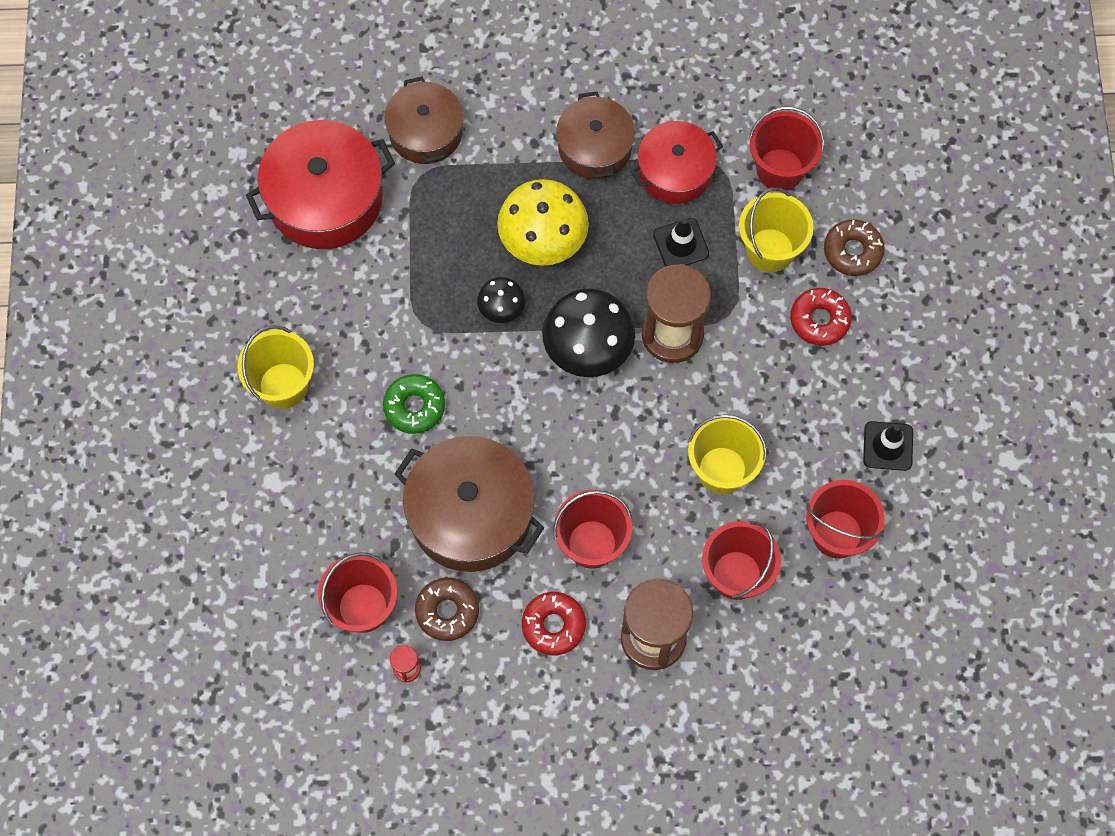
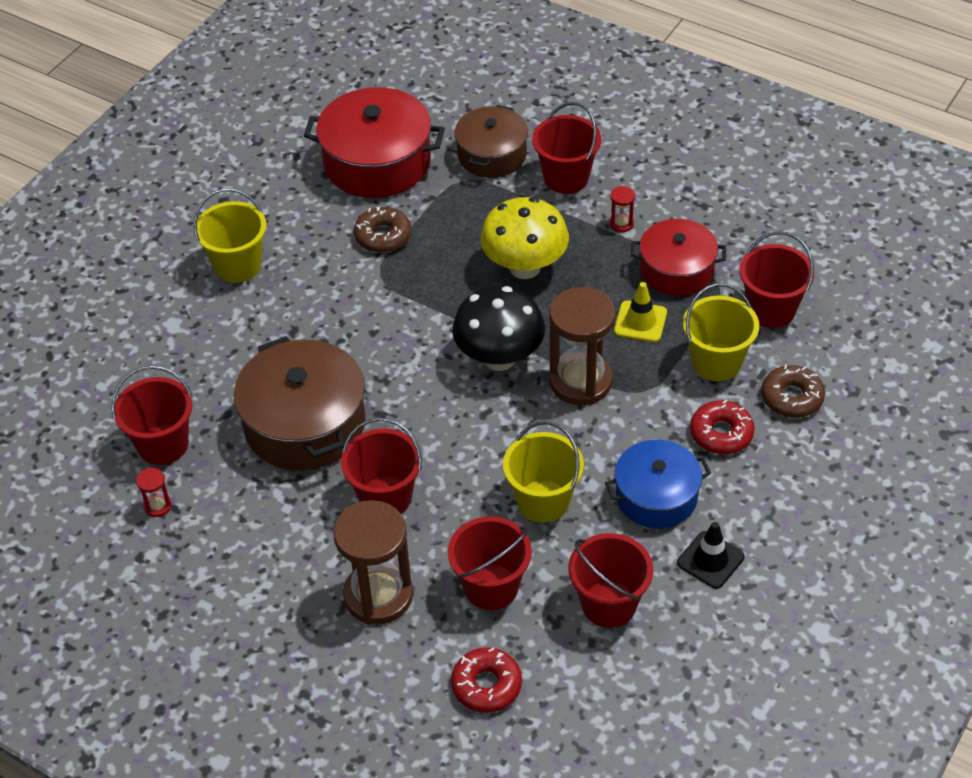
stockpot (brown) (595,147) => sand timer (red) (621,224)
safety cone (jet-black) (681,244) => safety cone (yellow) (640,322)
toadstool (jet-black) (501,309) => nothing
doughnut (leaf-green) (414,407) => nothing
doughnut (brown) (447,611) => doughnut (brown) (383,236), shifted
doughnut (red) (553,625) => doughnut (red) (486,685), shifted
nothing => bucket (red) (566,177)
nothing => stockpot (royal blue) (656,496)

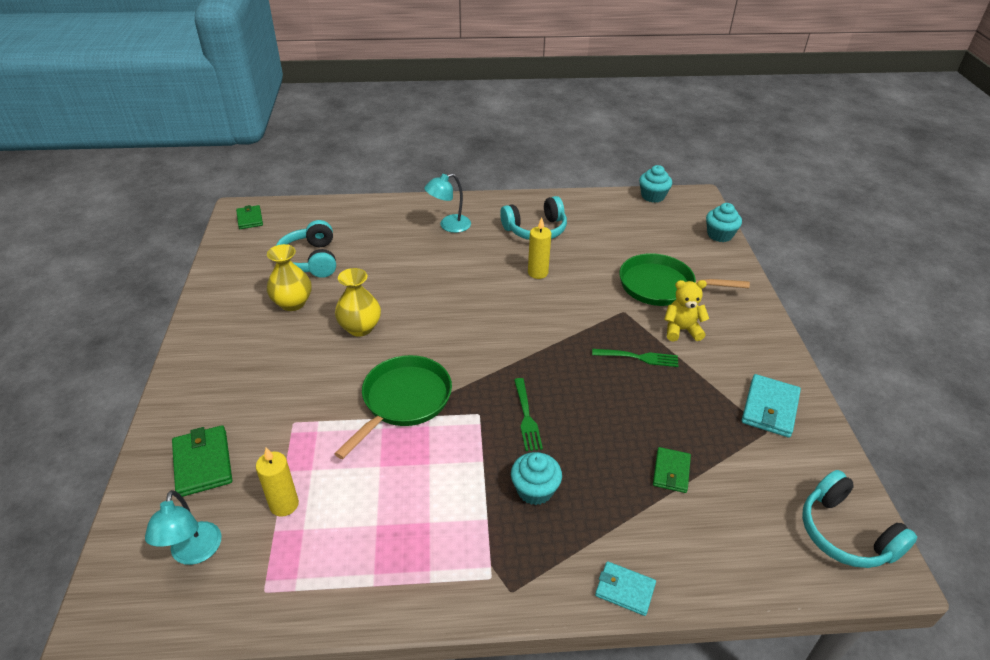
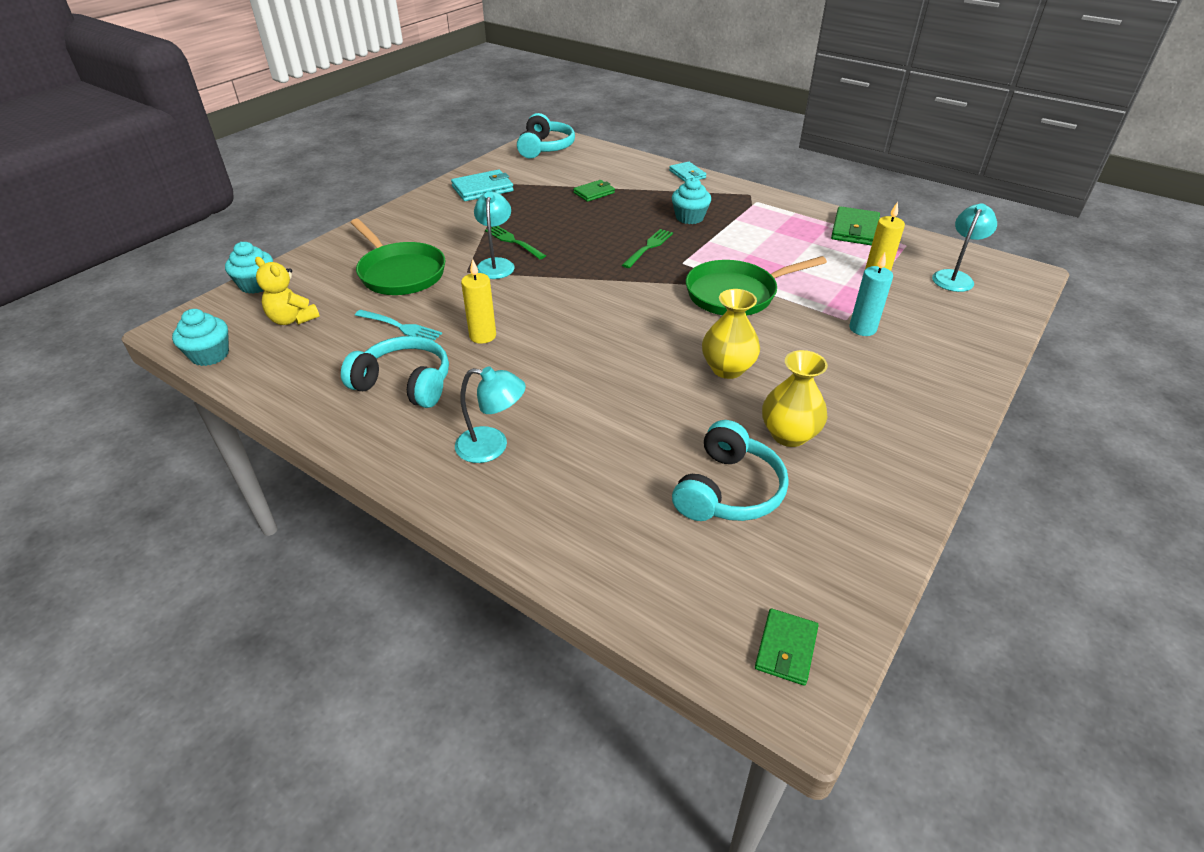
teddy (yellow) (681,330) => teddy (yellow) (292,319), shifted
card wallet (leaf-green) (202,463) => card wallet (leaf-green) (854,230), shifted
nothing => lamp (aqua) (496,264)
nothing => wax candle (aqua) (862,329)
nothing => table fork (aqua) (400,327)

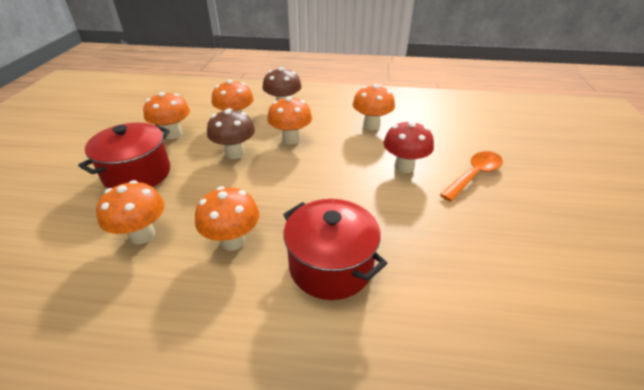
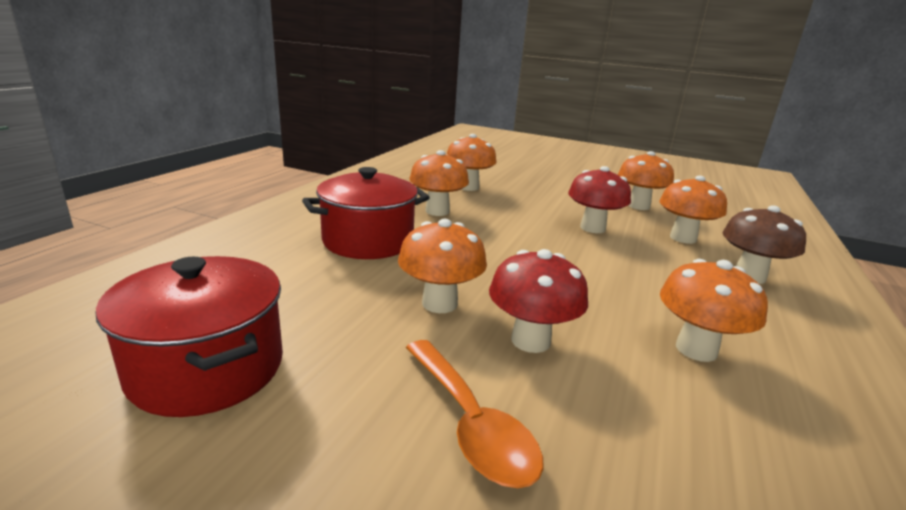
toadstool (bright orange) (291,139) => toadstool (bright orange) (439,303), shifted
toadstool (brown) (235,153) => toadstool (red) (592,228)
stockpot (red) (137,174) => stockpot (red) (207,368), shifted

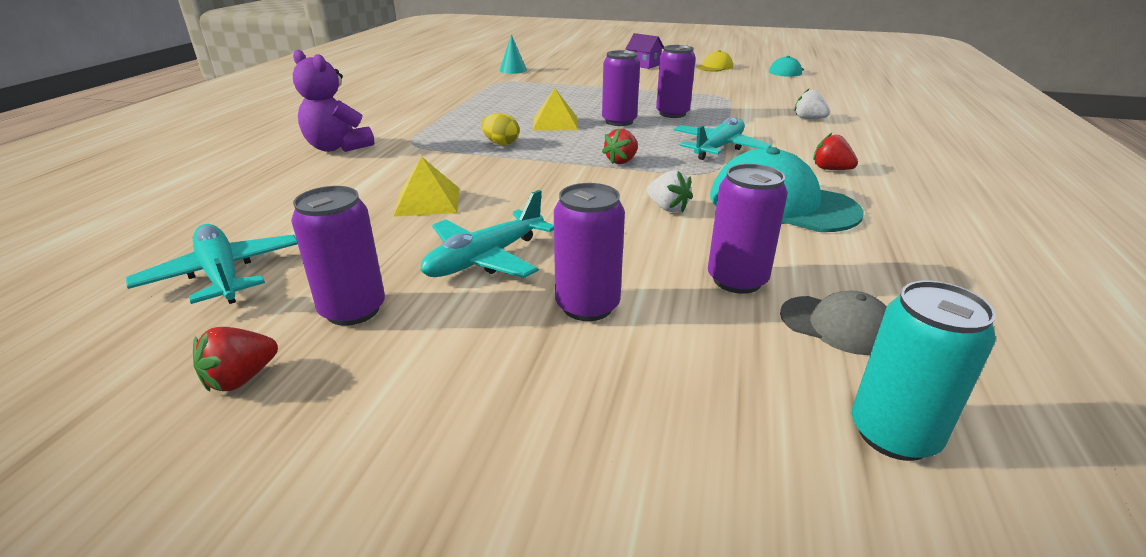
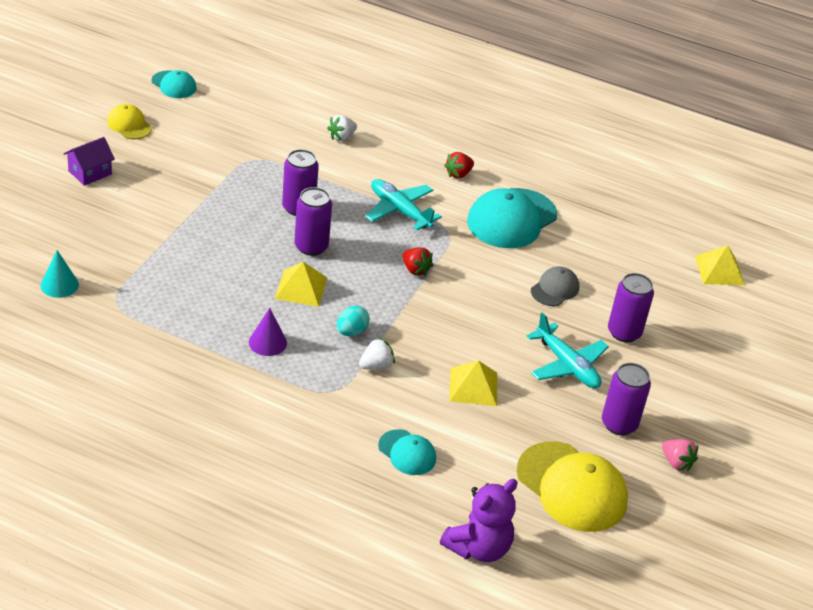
teddy (royal purple) (337,148) => teddy (royal purple) (478,548), shifted
egg (yellow) (501,143) => egg (aqua) (351,332)
can (royal purple) (737,280) => nothing
berry (pure white) (667,208) => berry (pure white) (376,366), shifted
aeroplane (aqua) (222,275) => peaked cap (yellow) (572,487)
can (aqua) (893,434) => solid pyramid (yellow) (719,270)
peaked cap (grey) (837,325) => peaked cap (grey) (555,289), shifted
berry (red) (241,379) => berry (pink) (676,462)
nothing => solid cone (royal purple) (267,342)
nothing => peaked cap (aqua) (407,453)

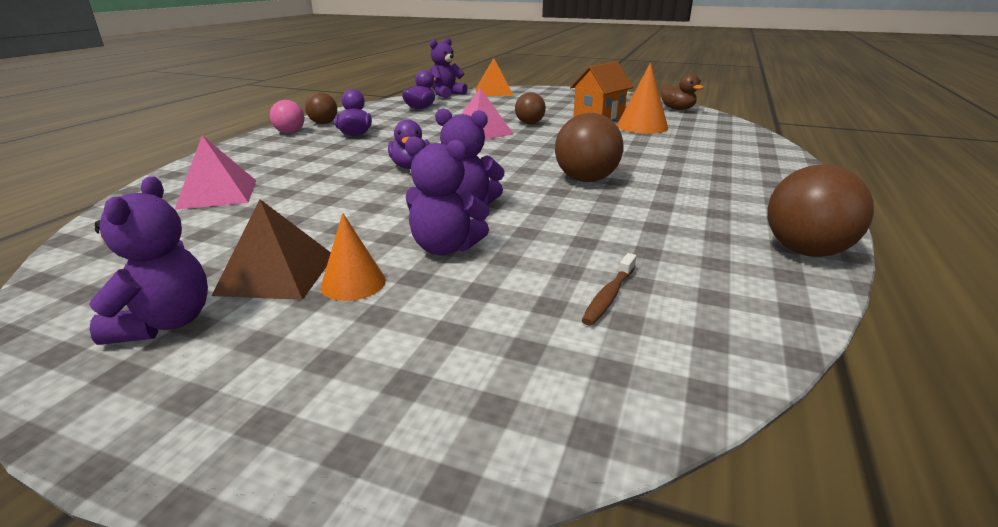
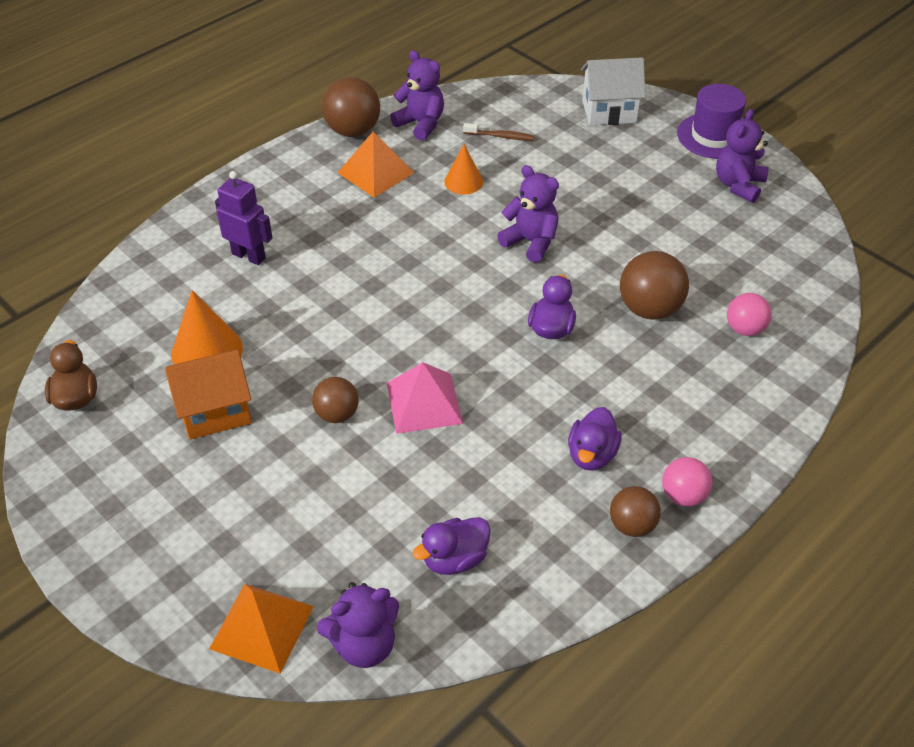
ball (brown) (586,180) => ball (brown) (649,309), shifted
solid pyramid (pink) (218,194) => ball (pink) (744,329)
teddy (royal purple) (445,248) => teddy (royal purple) (421,124), shifted
solid pyramid (brown) (277,274) => nothing
solid cone (bright orange) (353,283) => solid cone (bright orange) (463,181), shifted
dental brush (brown) (609,296) => dental brush (brown) (501,136), 45 degrees clockwise
nothing => toy house (pure white) (609,112)
nothing => top hat (royal purple) (713,136)
nothing => solid pyramid (bright orange) (375,172)
nothing => robot figure (royal purple) (249,256)

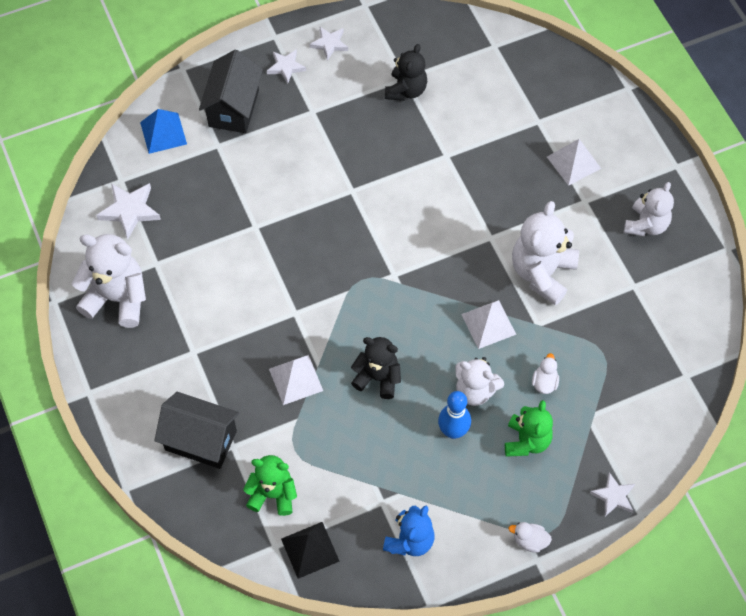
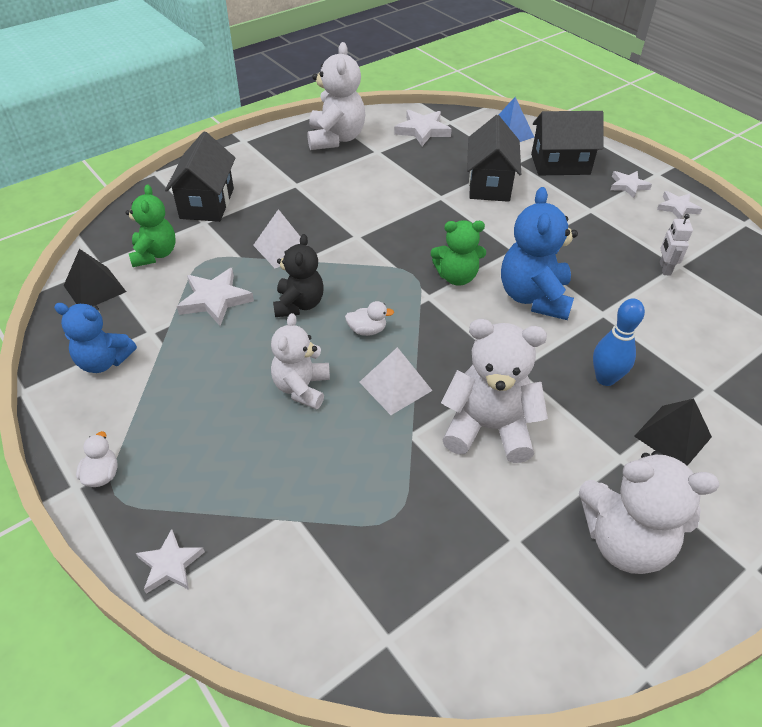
teddy (jet-black) (406,90) => robot figure (pure white) (664,268)
solid pyramid (pure white) (573,162) => solid pyramid (jet-black) (673,436)
teddy (pure white) (646,225) => teddy (pure white) (624,541), x1.50
toy duck (pure white) (544,382) => toy duck (pure white) (367,330), shifted
bowling pin (royal blue) (453,431) => bowling pin (royal blue) (605,378), shifted
teddy (leaf-green) (526,441) => teddy (leaf-green) (456,277), shifted
nothing => toy house (jet-black) (489,184)
nothing => teddy (royal blue) (534,297)
nothing => star shape (pure white) (215,300)

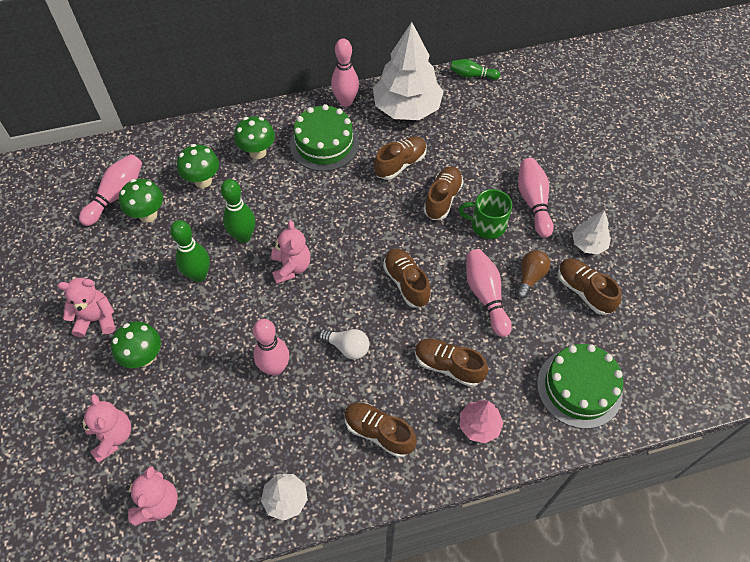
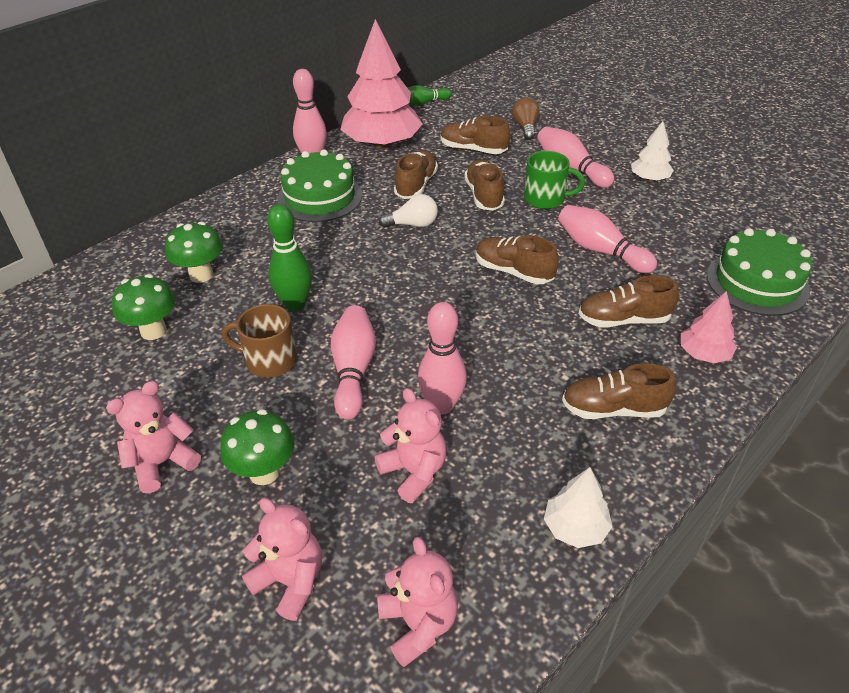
tree (pure white) (407,108) => tree (pink) (382,144)
toadstool (leaf-green) (257,152) => nothing
bowling pin (pink) (116,195) => bowling pin (pink) (353,370), shifted
tea mug (leaf-green) (487,225) => tea mug (leaf-green) (546,199), 150 degrees counterclockwise
bowling pin (leaf-green) (198,275) => tea mug (brown) (269,360)
teddy (pink) (291,267) => teddy (pink) (414,472), shifted
lightbulb (brown) (530,277) => lightbulb (brown) (525,127), shifted
sneaker (brown) (584,291) => sneaker (brown) (473,150), shifted
lightbulb (pure white) (347,347) => lightbulb (pure white) (413,224), shifted

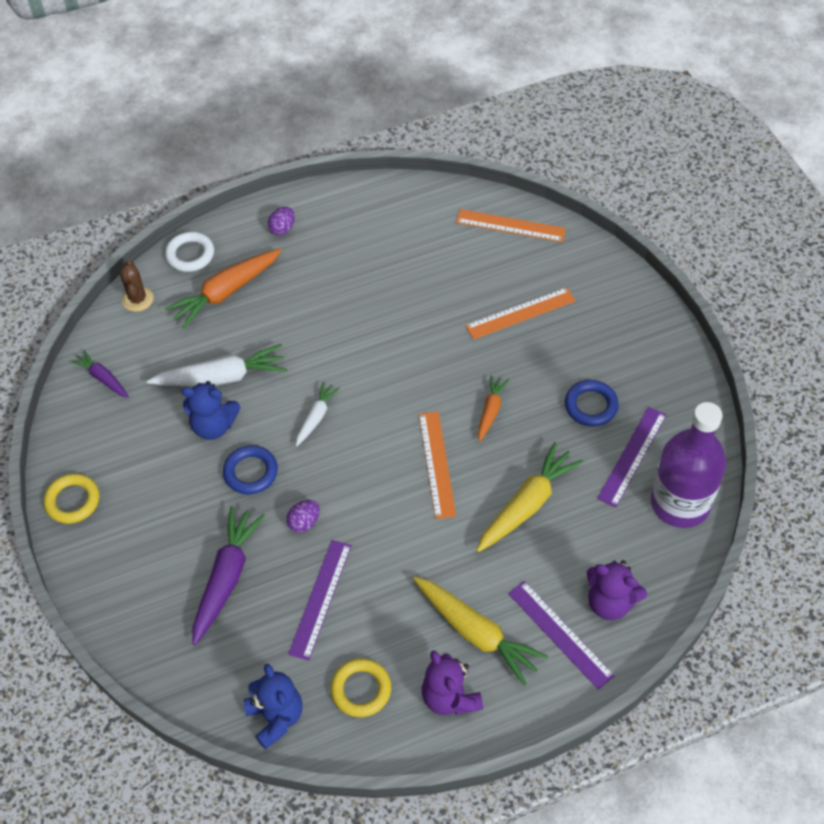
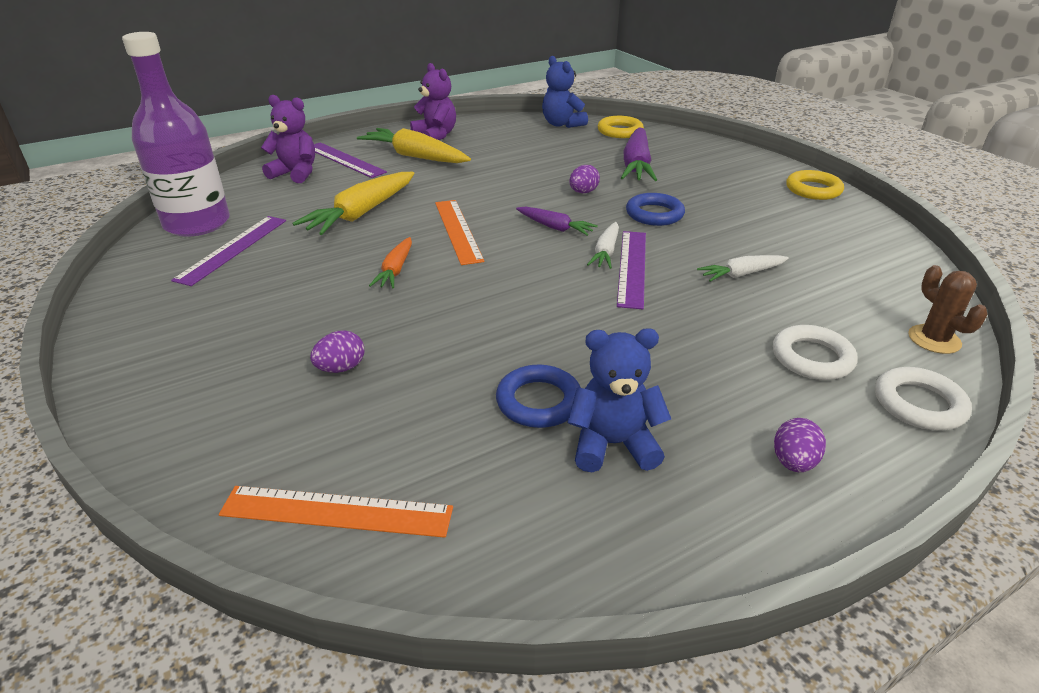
root vegetable (bright orange) (226,292) => torus (pure white) (812,358)
straightedge (bright orange) (520,313) => egg (royal purple) (341,368)
root vegetable (pure white) (222,377) => root vegetable (pure white) (741,274), x0.56
root vegetable (royal purple) (103,378) => root vegetable (royal purple) (555,227), shifted
torus (royal blue) (591,406) => torus (royal blue) (539,401), shifted
teddy (royal blue) (214,426) => teddy (royal blue) (613,444), shifted
straightedge (royal purple) (320,598) => straightedge (royal purple) (632,267), shifted
torus (yellow) (361,689) => torus (yellow) (620,131), shifted

